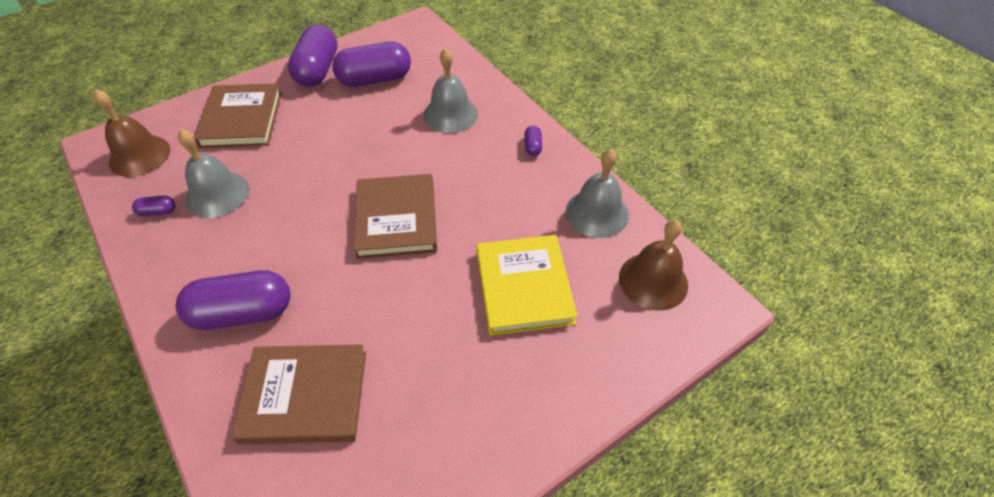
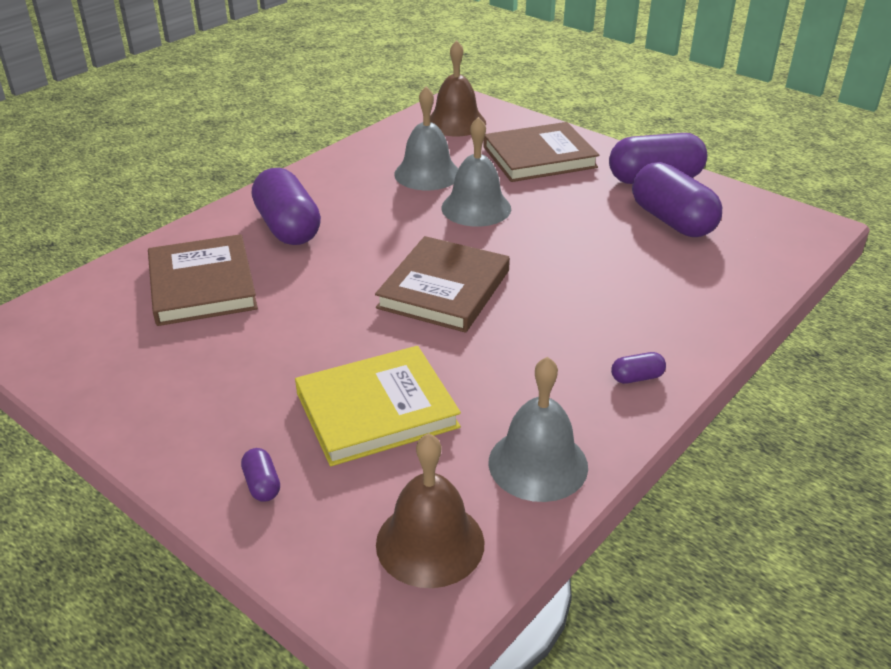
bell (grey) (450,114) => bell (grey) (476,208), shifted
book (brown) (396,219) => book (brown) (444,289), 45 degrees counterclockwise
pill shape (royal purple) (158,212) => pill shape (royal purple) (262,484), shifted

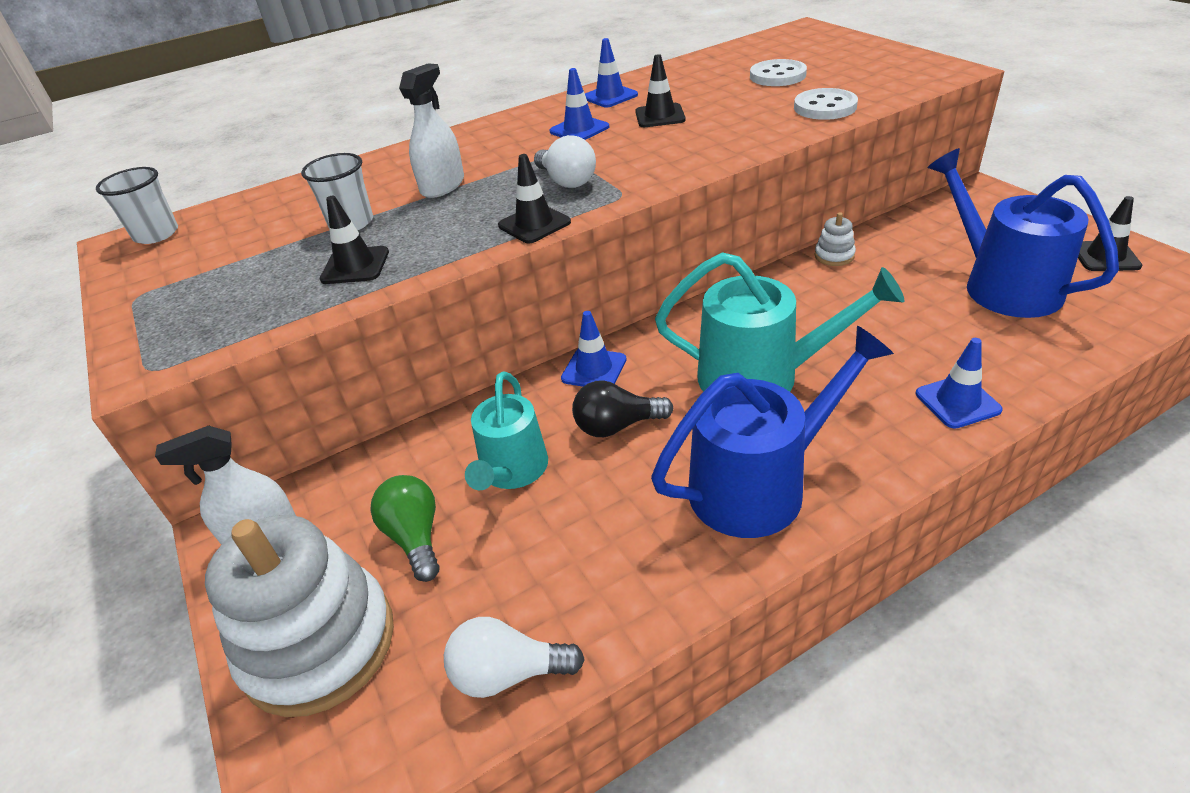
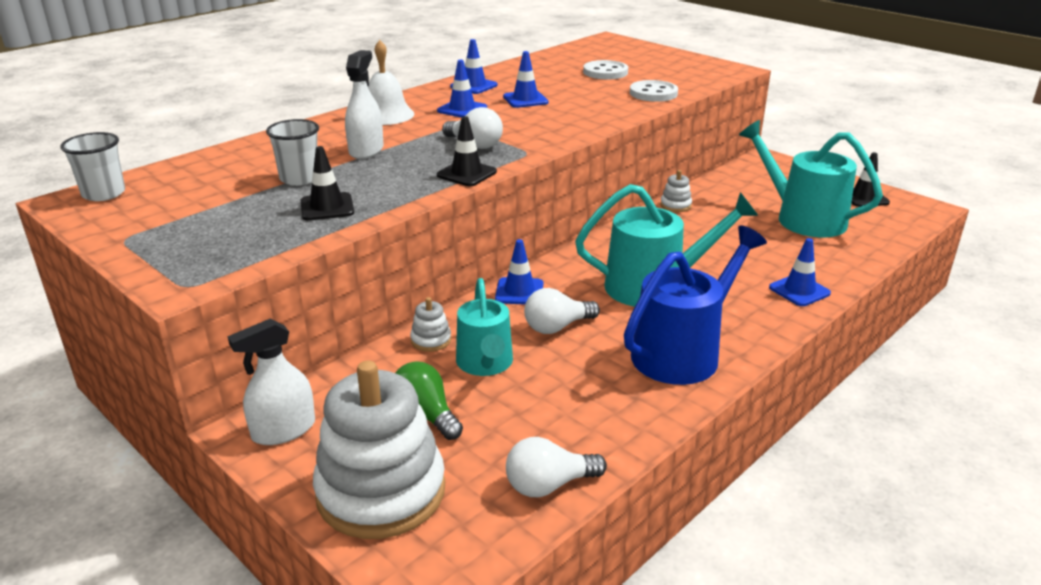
safety cone (jet-black) (660,116) => safety cone (royal blue) (525,100)
watering can (royal blue) (1002,285) => watering can (aqua) (803,218)
lightbulb (jet-black) (617,426) => lightbulb (pure white) (557,327)
nothing => bell (pure white) (386,115)
nothing => ring stacker (pure white) (431,340)

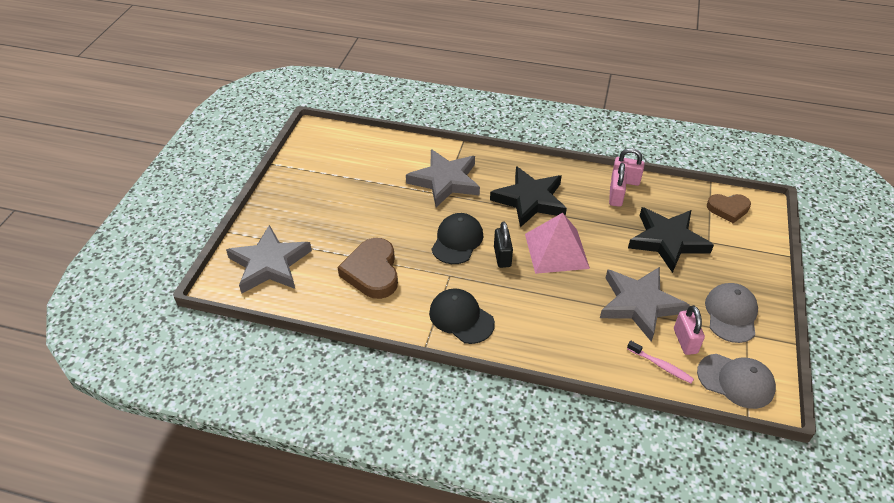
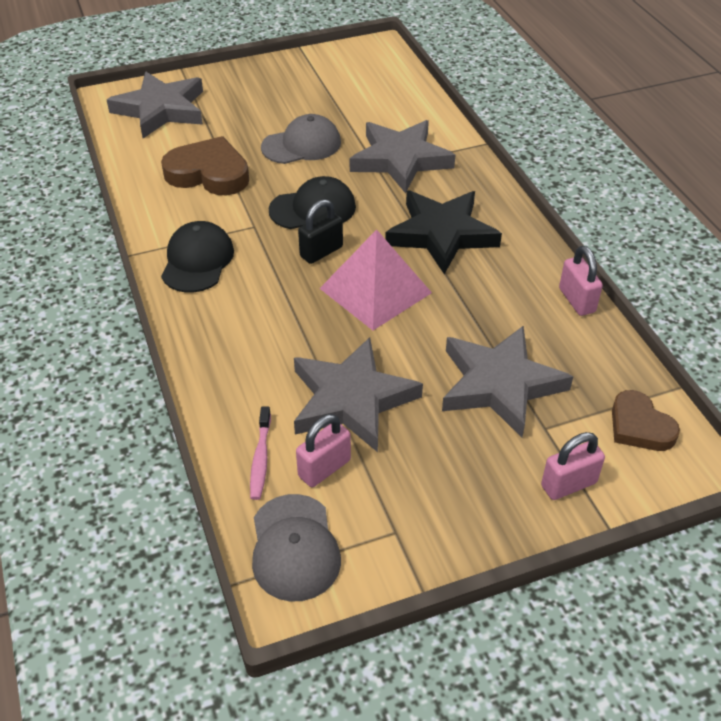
small lock (pink) (615,197) => small lock (pink) (568,484), shifted
star shape (jet-black) (667,241) => star shape (grey) (500,384)
heart shape (brown) (372,272) => heart shape (brown) (209,173), 60 degrees clockwise
peaked cap (grey) (731,314) => peaked cap (grey) (302,145), shifted

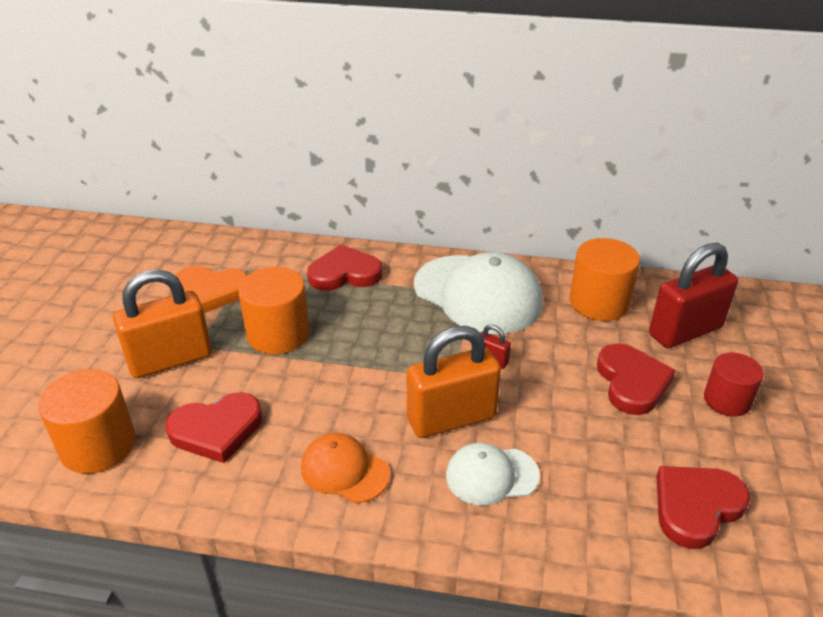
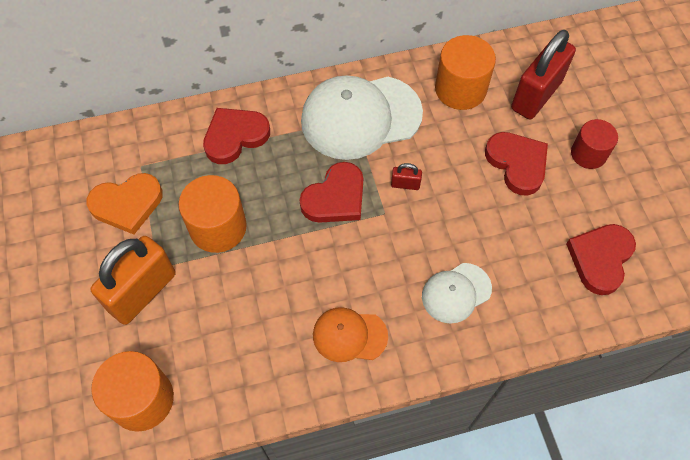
peaked cap (pure white) (478,294) => peaked cap (pure white) (360,117), 150 degrees clockwise
small lock (bright orange) (451,419) => nothing
heart shape (red) (216,430) => heart shape (red) (335,197), shifted

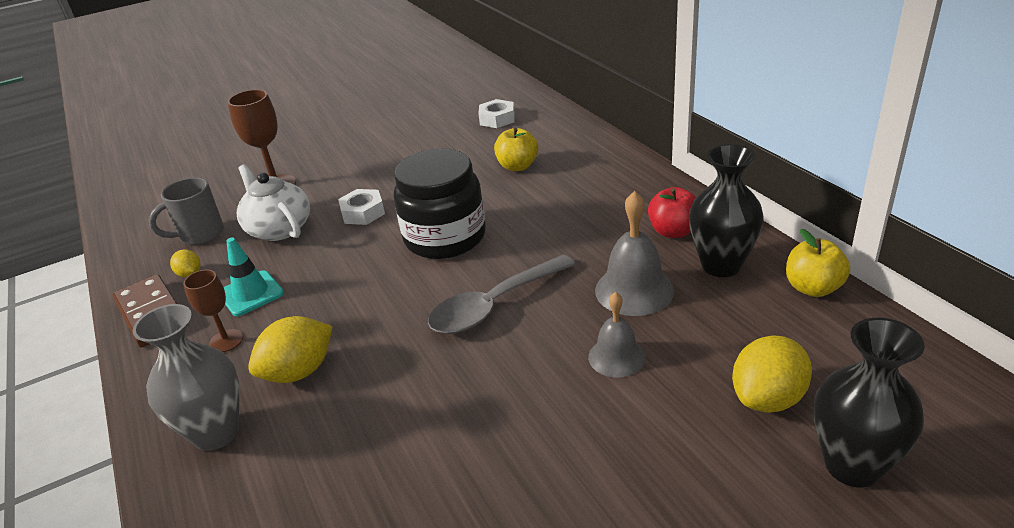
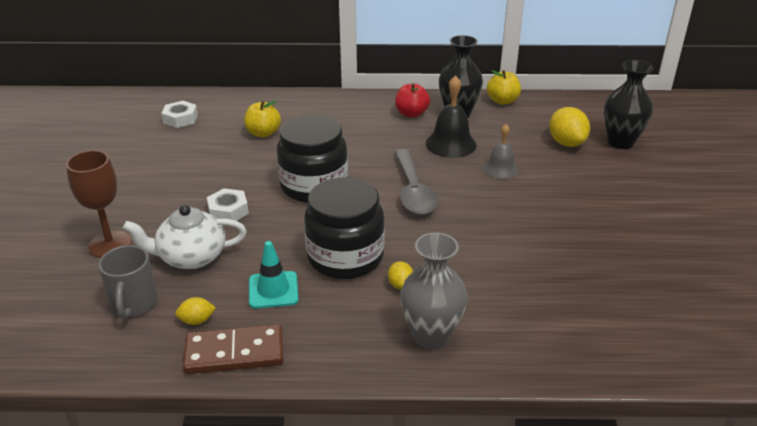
bell (grey) (634,290) => bell (jet-black) (450,144)
goblet (brown) (226,341) => nothing
lemon (yellow) (299,372) => lemon (yellow) (400,285), x0.53
nothing => jar (jet-black) (345,257)

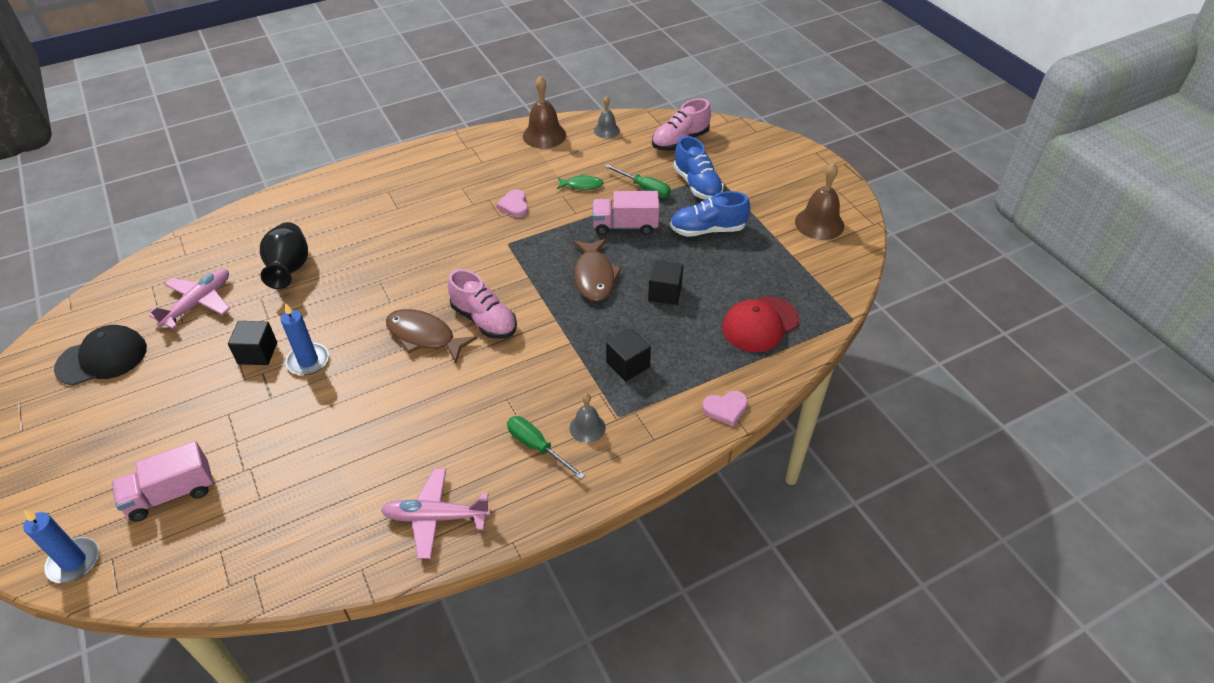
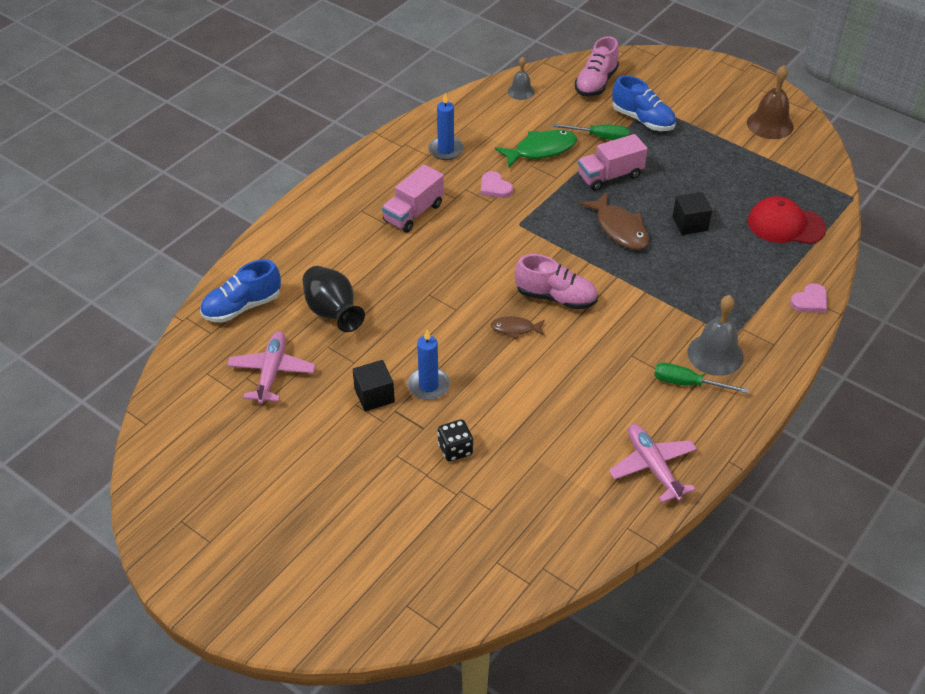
bell (brown) (544,135) => nothing
fish (leaf-green) (582,185) => fish (leaf-green) (541,150), x1.75
sneaker (royal blue) (707,230) => sneaker (royal blue) (242,307), shifted
peaked cap (red) (760,324) => peaked cap (red) (785,225), 75 degrees clockwise
fish (brown) (424,336) => fish (brown) (515,329), x0.57
peaked cap (jet-black) (102,358) => nothing
cube (jet-black) (628,365) => nothing
bell (grey) (587,428) => bell (grey) (715,354), x1.67
lorry (pink) (171,494) => lorry (pink) (413,213), shifted
aeroplane (pink) (435,517) => aeroplane (pink) (653,467), 90 degrees clockwise
wax candle (royal blue) (74,562) => wax candle (royal blue) (446,150), shifted
nothing => game die (jet-black) (455,449)

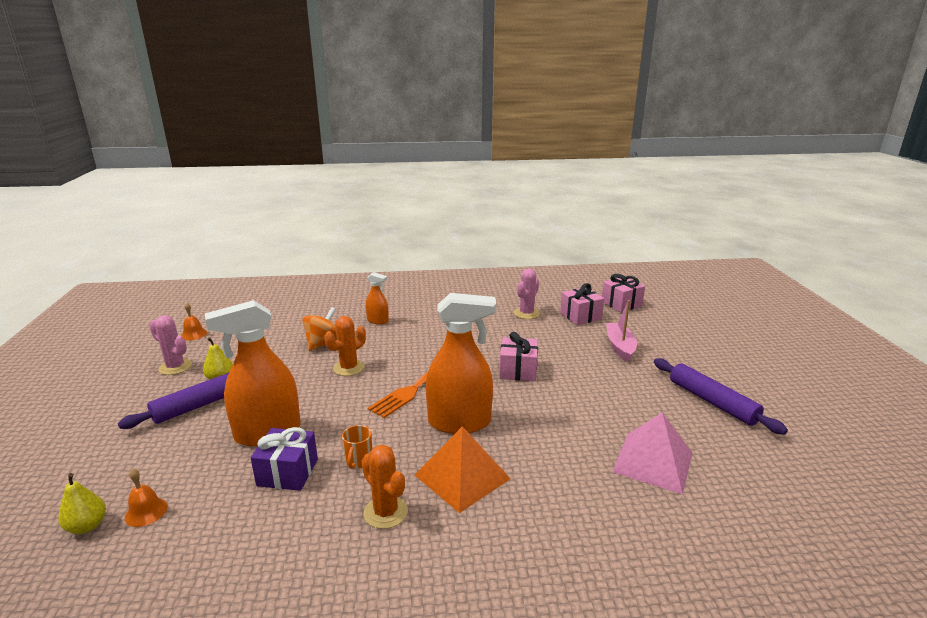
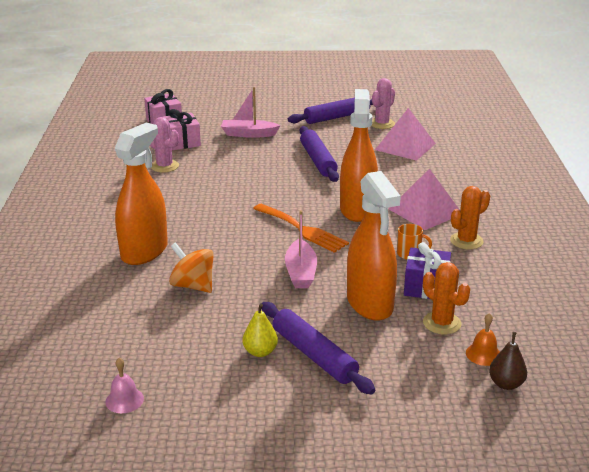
spray cleaner (bright orange) (378,321) => spray cleaner (bright orange) (144,251), x2.02
bell (bright orange) (194,334) => bell (pink) (124,400)
cactus (pink) (175,367) => cactus (pink) (382,124), shifted
cactus (bright orange) (349,368) => cactus (bright orange) (442,323), shifted
gift (pink) (518,370) => nothing
solid pyramid (bright orange) (462,477) => solid pyramid (pink) (425,211)
toy pear (yellow) (87,526) => toy pear (brown) (506,384)
nothing => dough roller (royal purple) (318,160)
nothing => boat (pink) (301,272)

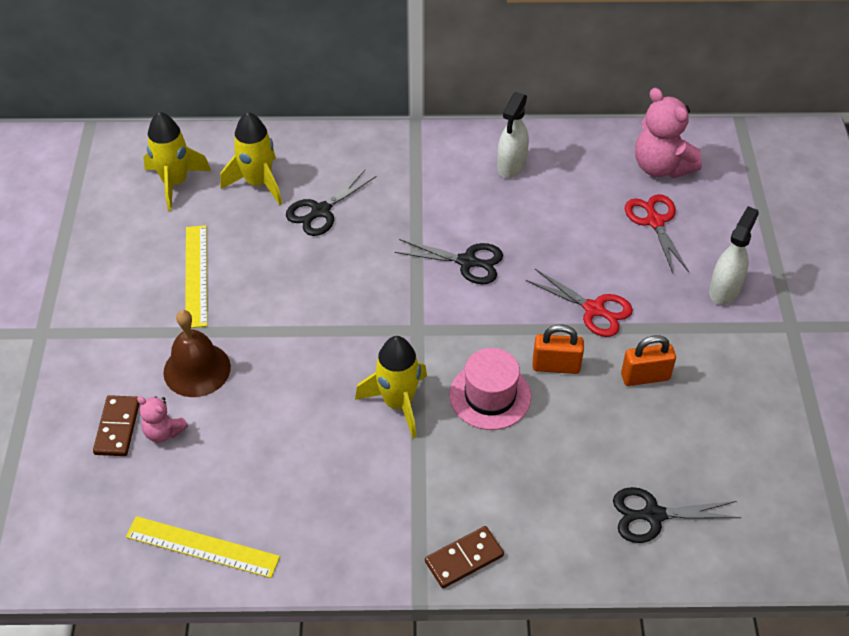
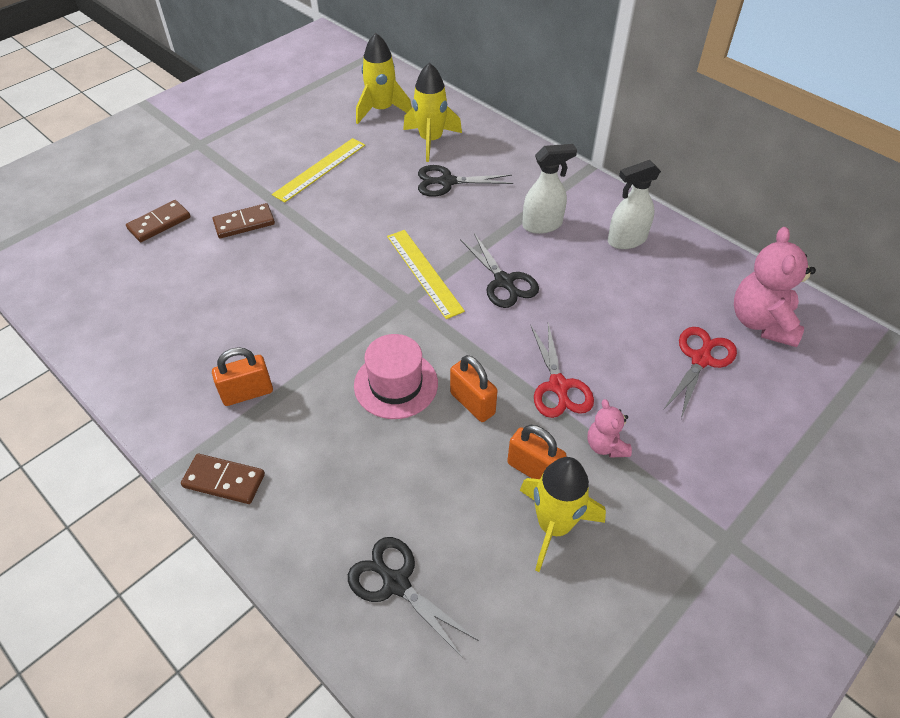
spray cleaner (pure white) (724,290) => spray cleaner (pure white) (542,225), shifted
bell (brown) (197,369) => domino tile (brown) (244,223)
spaceship (yellow) (398,403) => spaceship (yellow) (554,526), shifted
teddy (pink) (164,432) => teddy (pink) (606,446), shifted
straightedge (yellow) (202,547) => straightedge (yellow) (424,272), shifted
nothing => small lock (bright orange) (247,393)

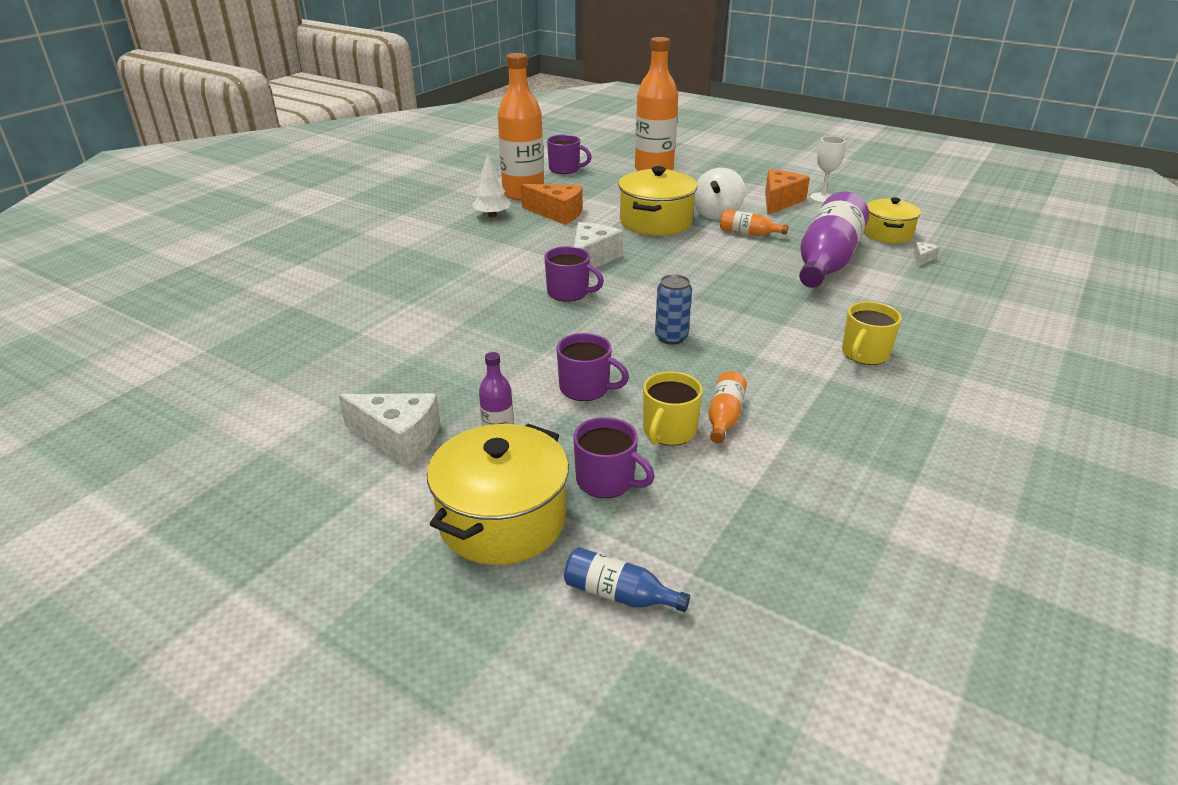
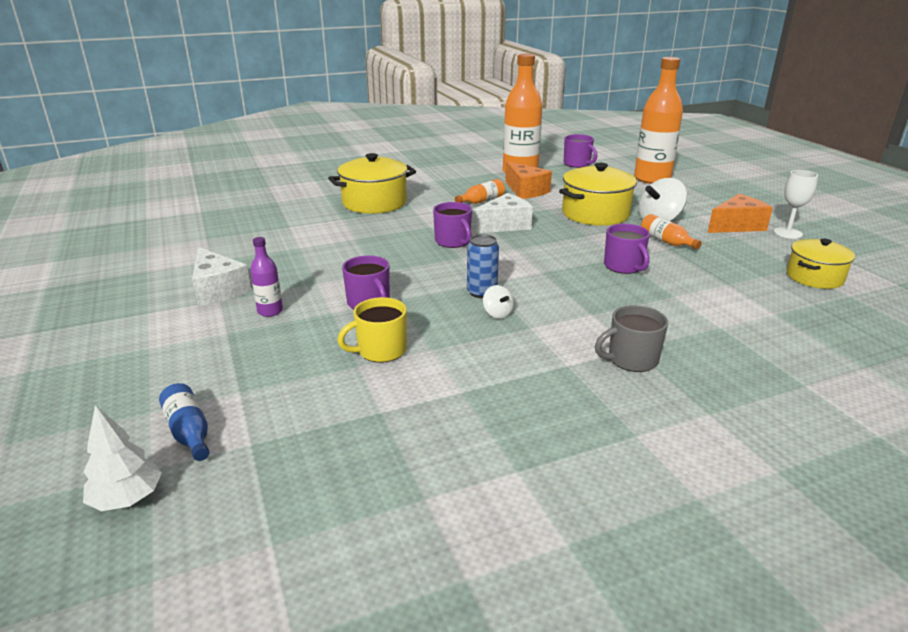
tree (pure white) (492,215) => tree (pure white) (127,499), shifted
drink bottle (royal purple) (827,261) => nothing
piece of cheese (pure white) (922,259) => nothing
tea mug (yellow) (864,354) => tea mug (grey) (631,359)
drink bottle (bright orange) (724,417) => drink bottle (bright orange) (481,201), shifted
tea mug (royal purple) (607,481) => tea mug (royal purple) (624,266), shifted
stockpot (yellow) (502,520) => stockpot (yellow) (374,203), shifted
nothing => toy top (pure white) (497,313)

